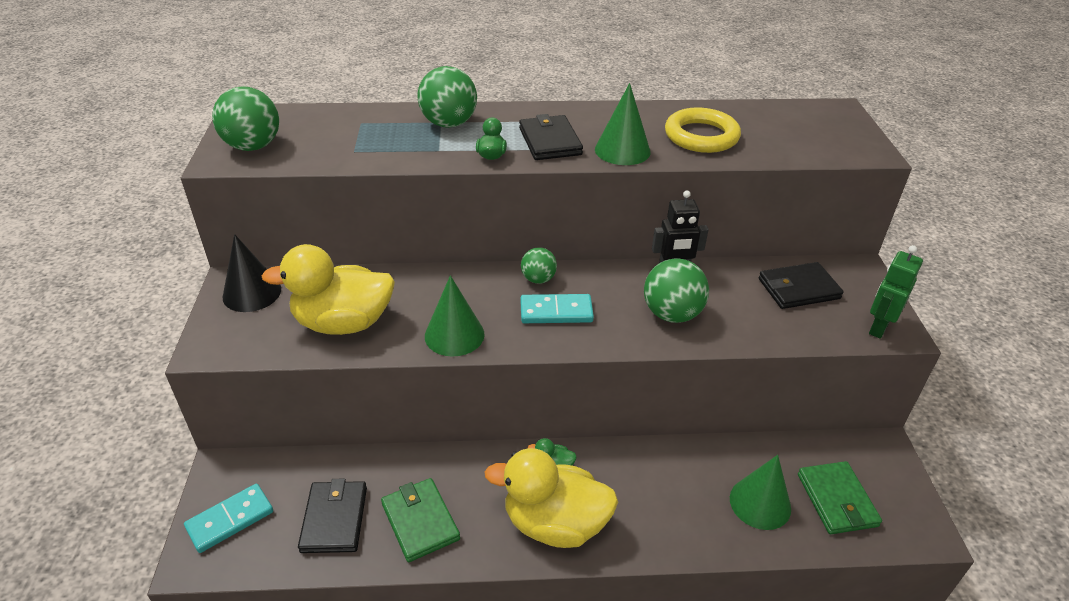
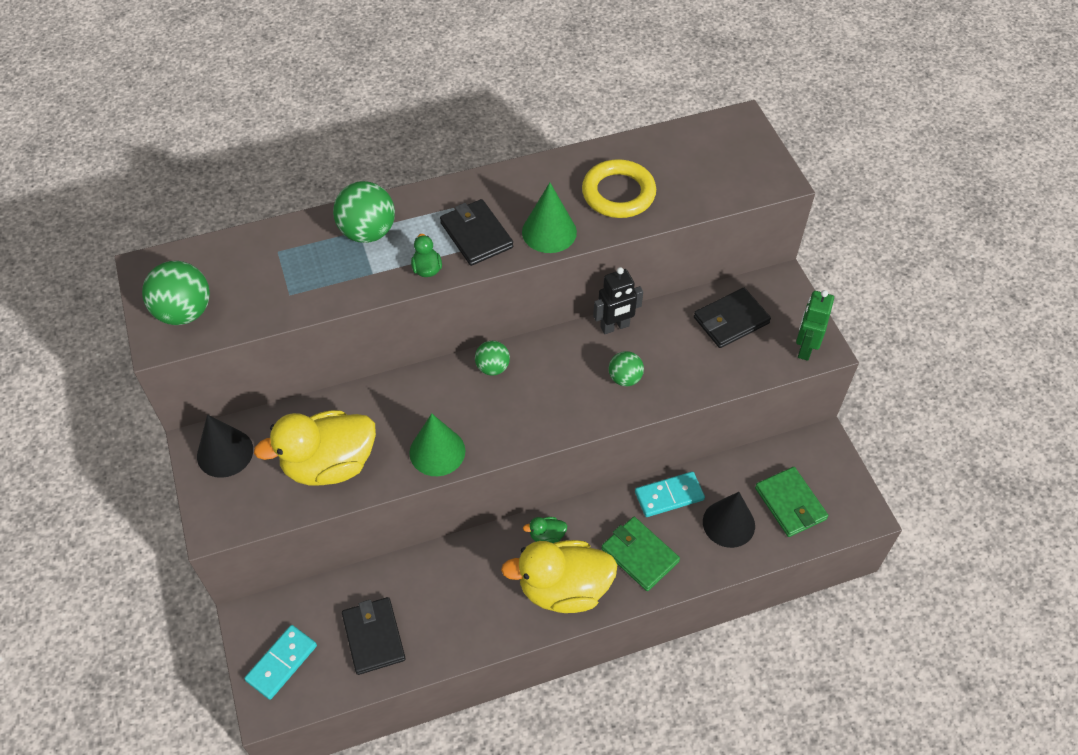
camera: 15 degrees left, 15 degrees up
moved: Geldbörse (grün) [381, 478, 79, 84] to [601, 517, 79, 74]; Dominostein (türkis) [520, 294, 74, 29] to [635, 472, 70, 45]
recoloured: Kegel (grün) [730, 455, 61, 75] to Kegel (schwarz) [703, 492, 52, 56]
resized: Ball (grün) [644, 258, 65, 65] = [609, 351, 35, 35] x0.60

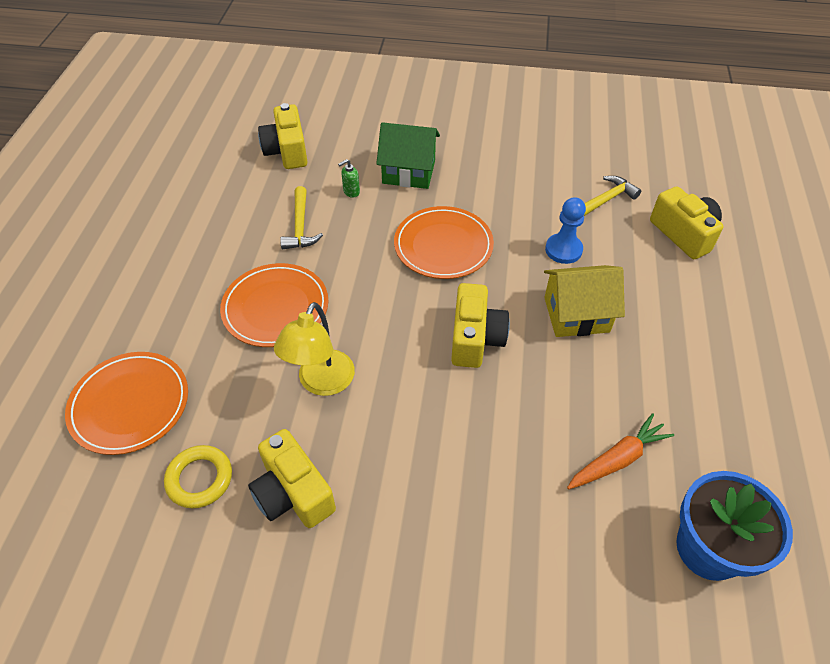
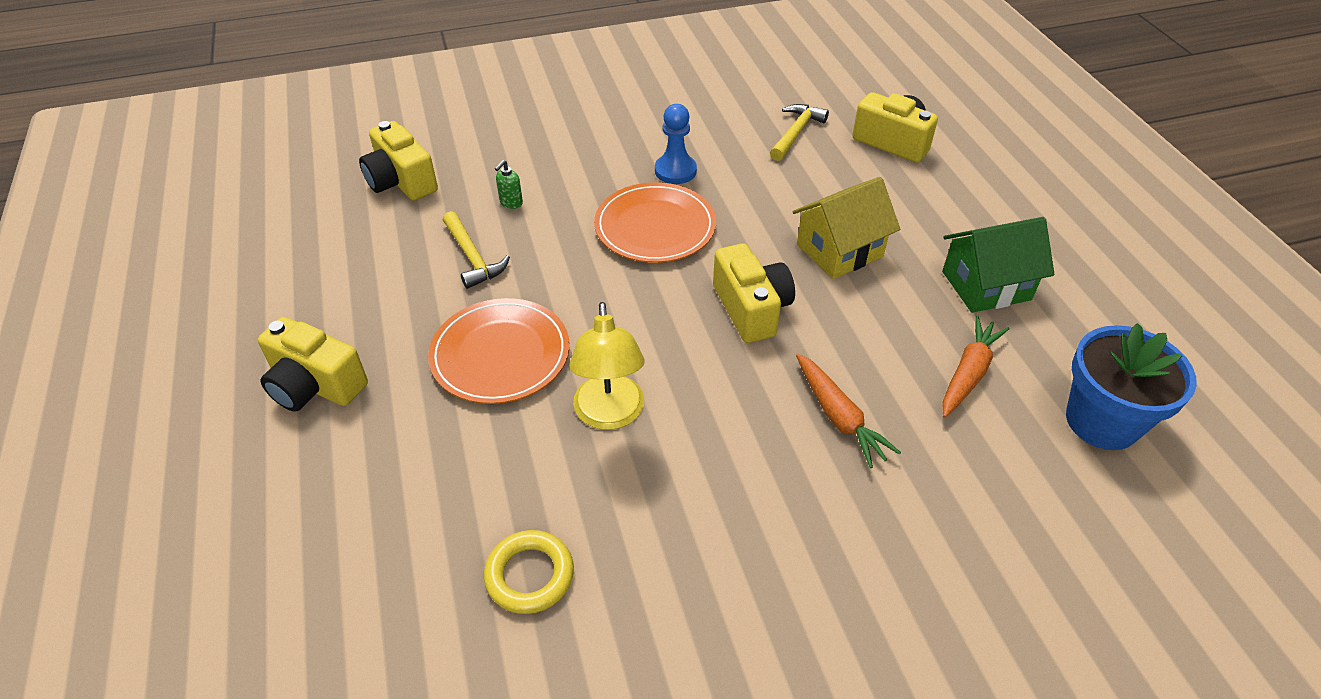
camera: 25 degrees left, 5 degrees down
removed: Teller (orange) [65, 352, 123, 103]
added: Karotte (orange) [796, 354, 105, 114]
moved: Kamera (gelb) [248, 429, 88, 99] to [258, 317, 110, 95]; Haus (grün) [376, 122, 64, 67] to [942, 217, 112, 96]; Bauer (blau) [545, 197, 41, 67] to [655, 104, 42, 80]

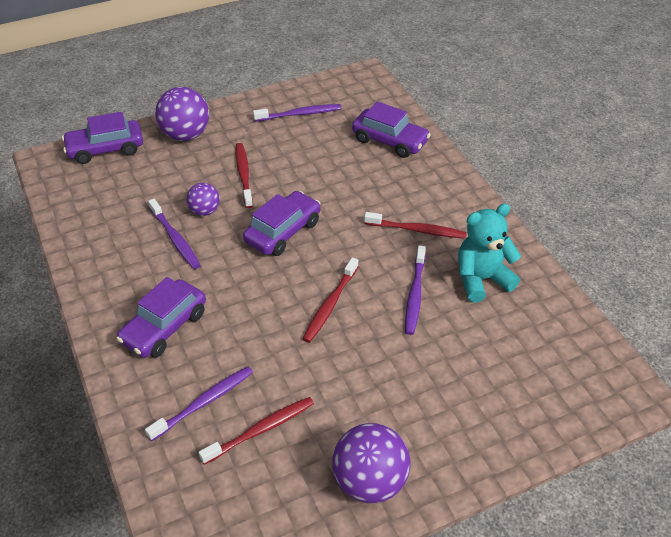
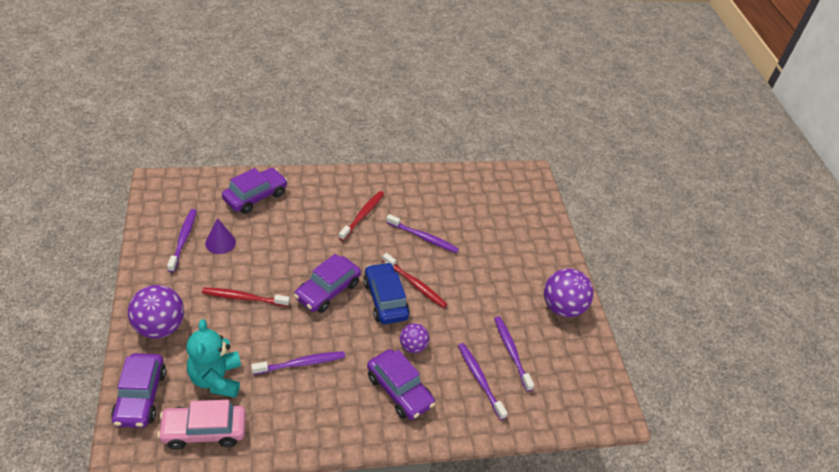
camera: 80 degrees left, 0 degrees up
added: Auto (rosa) [157, 400, 89, 50]; Kegel (lila) [205, 218, 31, 36]; Auto (blau) [363, 262, 47, 62]
moved: Ball (lila) [186, 182, 34, 34] to [400, 323, 29, 30]; Teddybär (türkis) [458, 204, 63, 99] to [186, 319, 55, 79]
recoloured: Zahnbürste (rot) [199, 397, 115, 68] to Zahnbürste (lila) [494, 316, 40, 76]
turned: Auto (lila) [243, 191, 77, 65] = [294, 254, 67, 59] 105 degrees counterclockwise

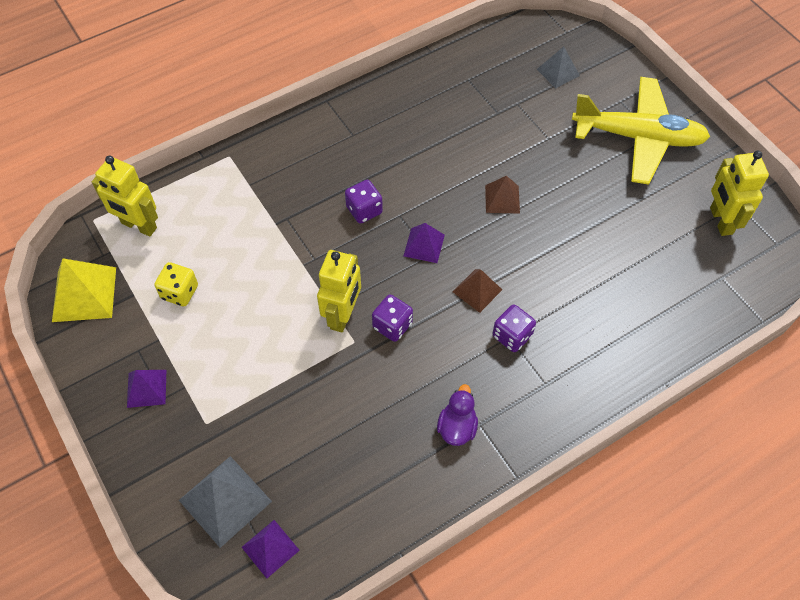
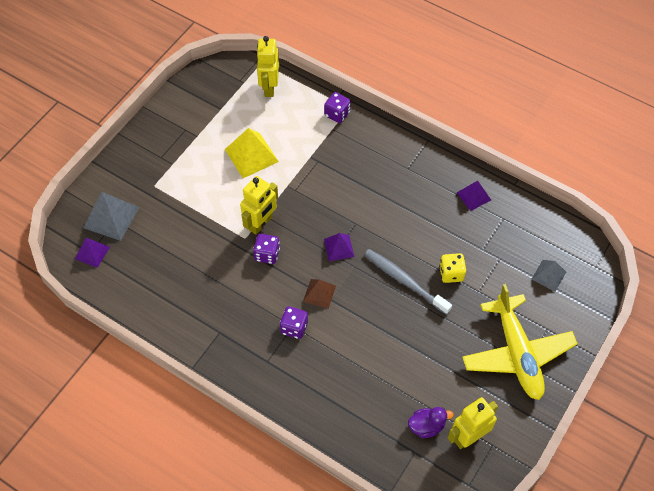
camera: 65 degrees right, 0 degrees up
moved: Pyramide (gelb) [52, 258, 64, 64] to [225, 128, 54, 50]; Pyramide (lila) [127, 370, 39, 38] to [457, 181, 34, 30]; Spielwürfel (gelb) [154, 262, 44, 44] to [439, 253, 27, 30]; Spielwürfel (lila) [345, 180, 38, 44] to [324, 92, 27, 31]; Ente (lila) [437, 384, 41, 62] to [408, 407, 46, 31]
replaced: Pyramide (braun) [485, 176, 35, 38] to Zahnbürste (grau) [364, 249, 88, 66]
turned: Roboter (gelb) [317, 250, 44, 82] = [240, 176, 38, 59] 45 degrees counterclockwise

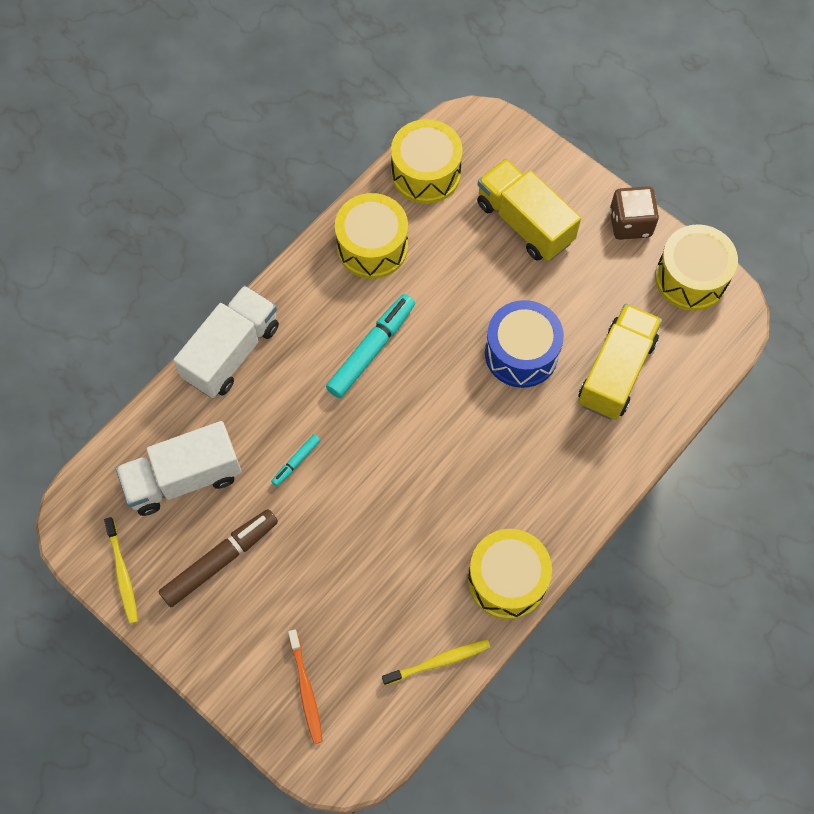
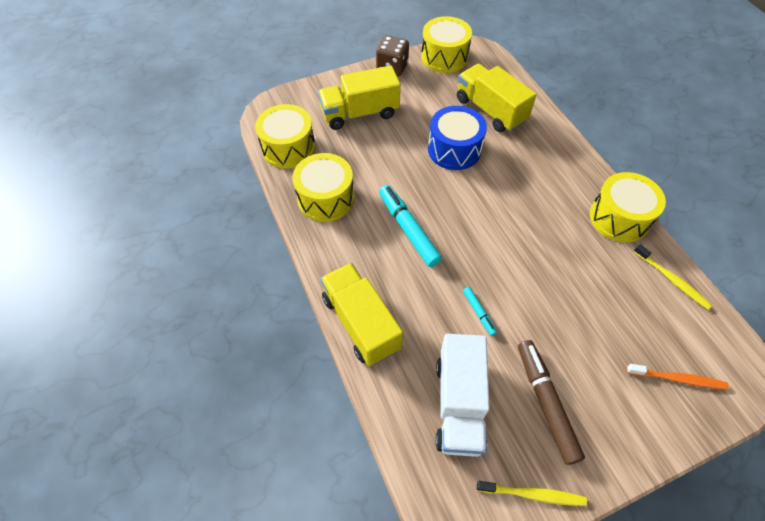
camera: 65 degrees left, 10 degrees down
recoloured: Lastwagen (weiß) [174, 285, 105, 113] to Lastwagen (gelb) [320, 263, 83, 103]
turned: Zahnbürste (gelb) [382, 639, 108, 46] = [634, 244, 78, 66] 135 degrees clockwise

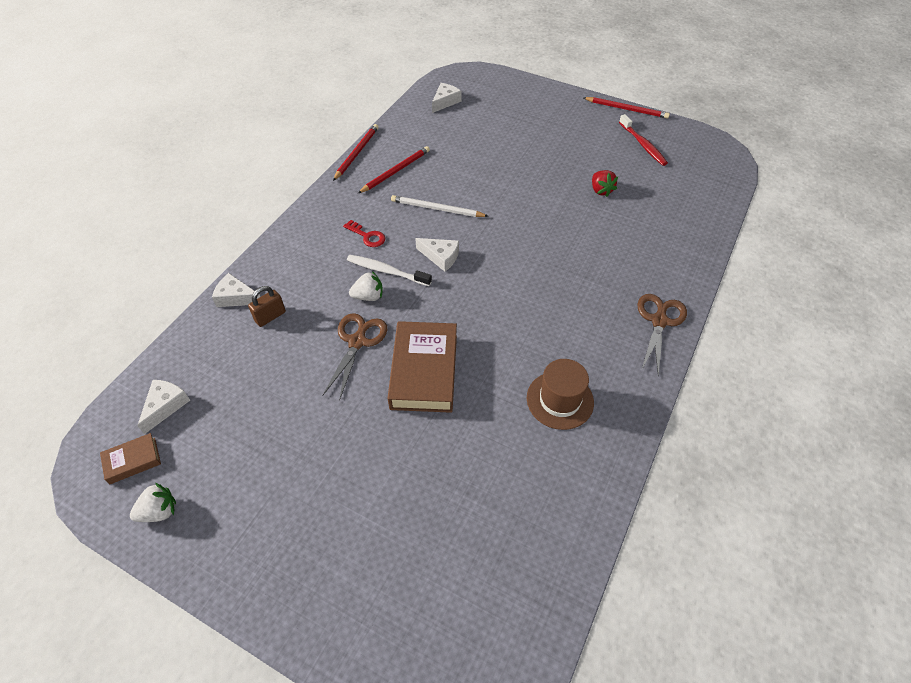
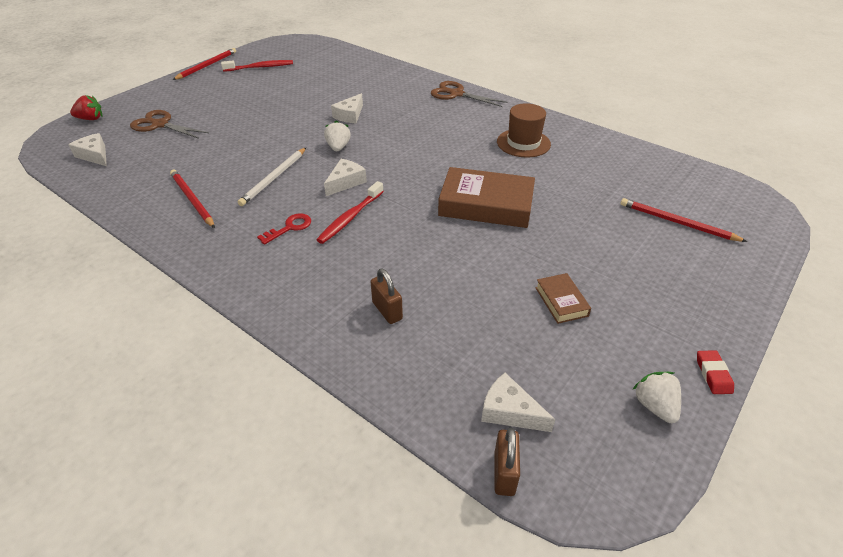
camera: 80 degrees left, 10 degrees down
added: Vorhängeschloss (braun) [494, 428, 26, 68]; Radiergummi (rot) [697, 350, 37, 44]
moved: Buch (braun) [100, 433, 61, 51] to [535, 273, 56, 51]; Käse (weiß) [212, 273, 48, 34] to [331, 93, 32, 30]; Schere (braun) [322, 313, 65, 88] to [130, 110, 79, 29]; Bleistift (rot) [333, 124, 45, 57] to [621, 198, 126, 44]; Erdbeere (weiß) [349, 271, 34, 30] to [324, 121, 27, 30]; Erdbeere (rot) [592, 170, 26, 27] to [70, 95, 32, 25]
recoloured: Zahnbürste (weiß) [347, 255, 85, 31] to Zahnbürste (rot) [317, 181, 67, 63]

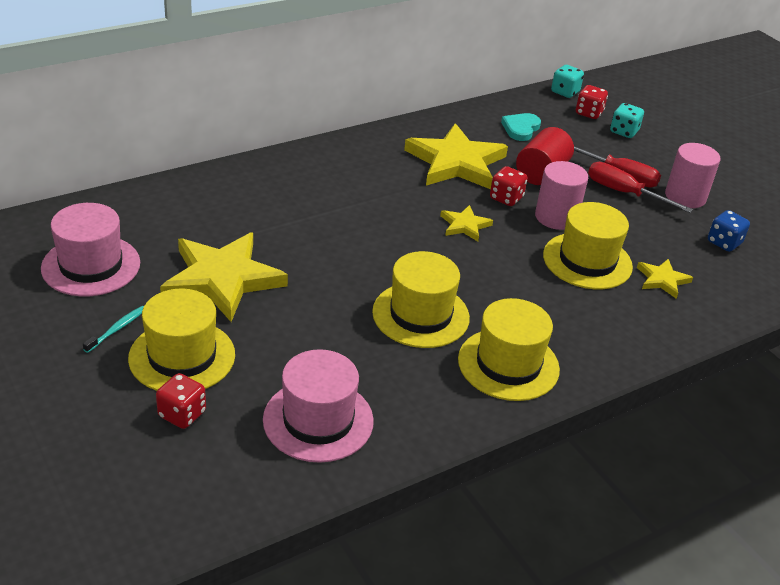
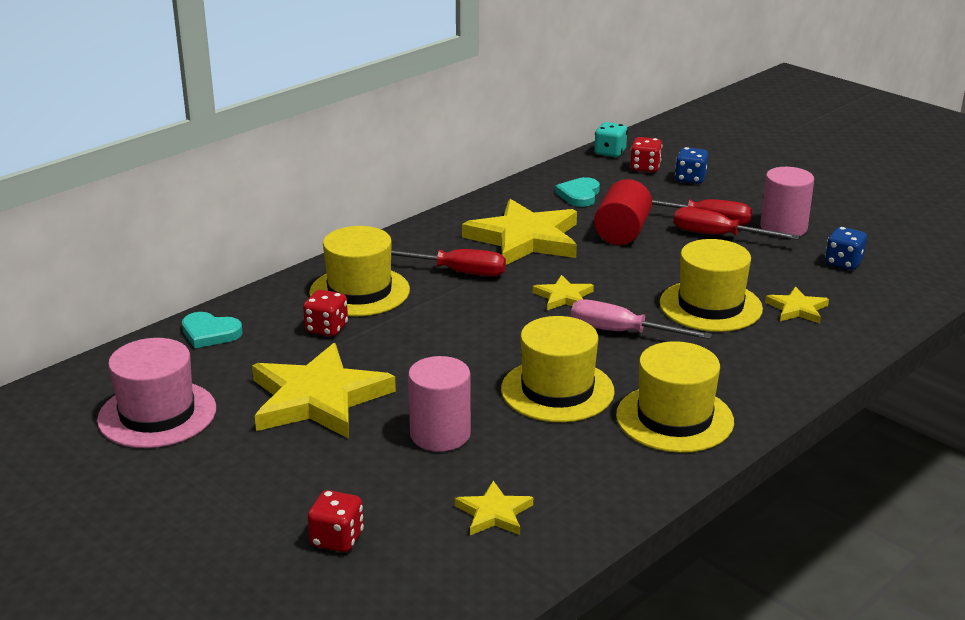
camera: 10 degrees left, 10 degrees down
removed: Zahnbürste (türkis) [83, 306, 61, 47]
added: Herz (türkis) [182, 312, 61, 36]; Schraubenzieher (rot) [391, 249, 115, 27]; Schraubenzieher (rosa) [571, 299, 141, 40]
moved: Hut (gelb) [128, 288, 107, 103] to [309, 226, 101, 90]; Spielwürfel (rot) [490, 166, 37, 40] to [303, 290, 45, 47]; Vollzylinder (rosa) [535, 161, 53, 69] to [408, 356, 63, 96]
replaced: Hut (rosa) [263, 349, 111, 114] to Stern (gelb) [455, 481, 78, 54]
recoloured: Spielwürfel (türkis) [610, 103, 34, 35] to Spielwürfel (blau) [675, 147, 33, 37]

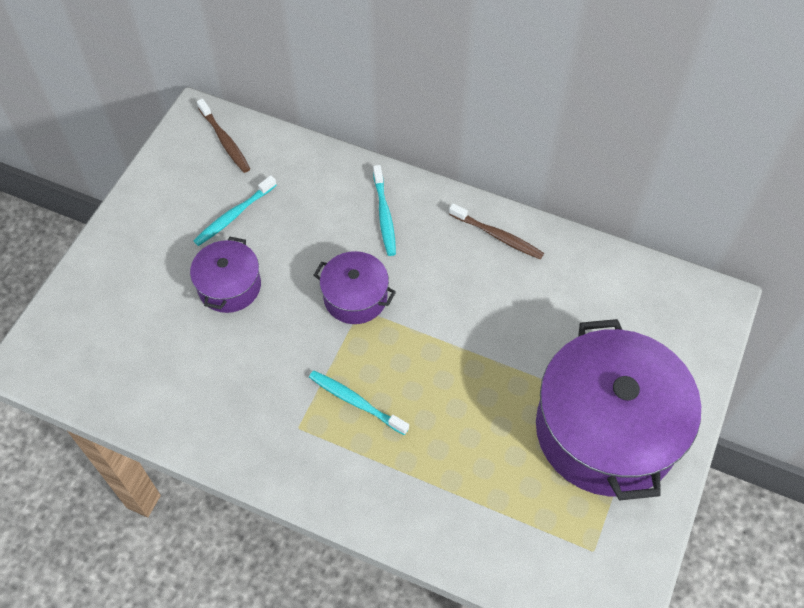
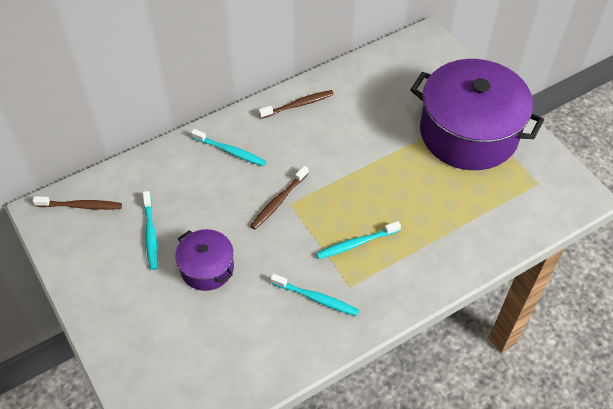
camera: 55 degrees left, 5 degrees down
added: Zahnbürste (türkis) [270, 274, 89, 42]
replaced: Kochtopf (lila) [314, 251, 82, 73] to Zahnbürste (braun) [250, 166, 59, 63]

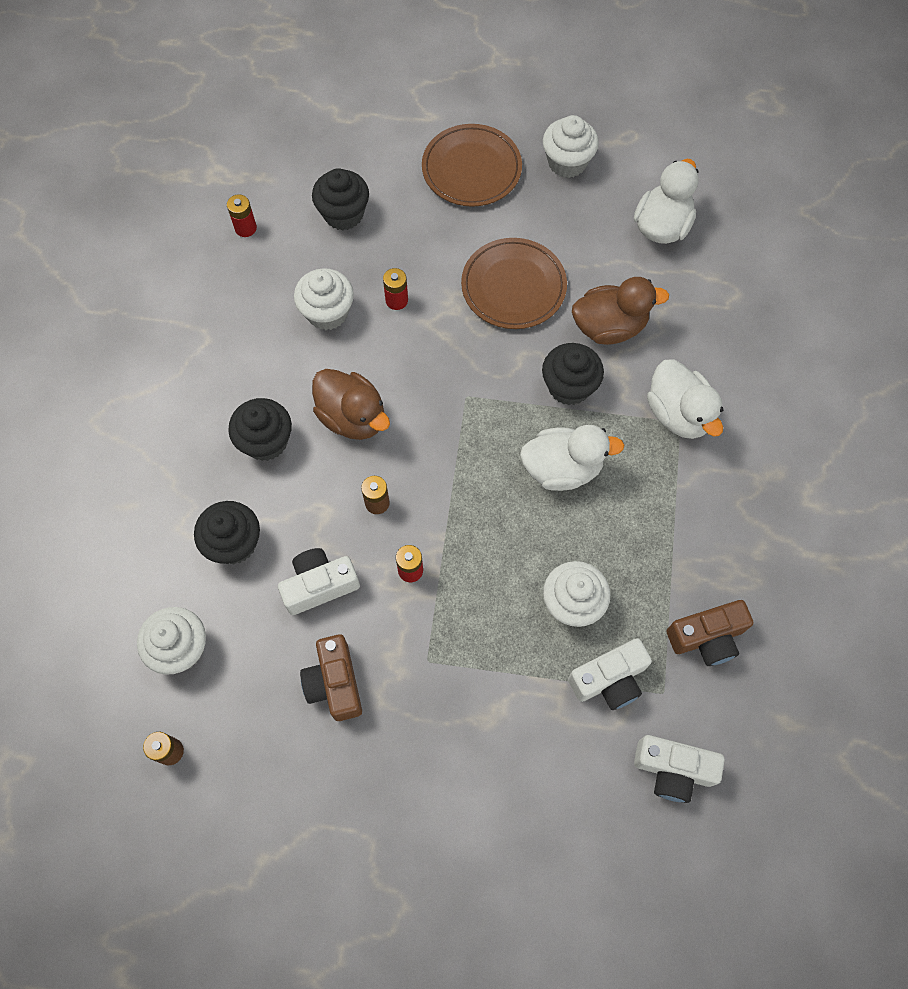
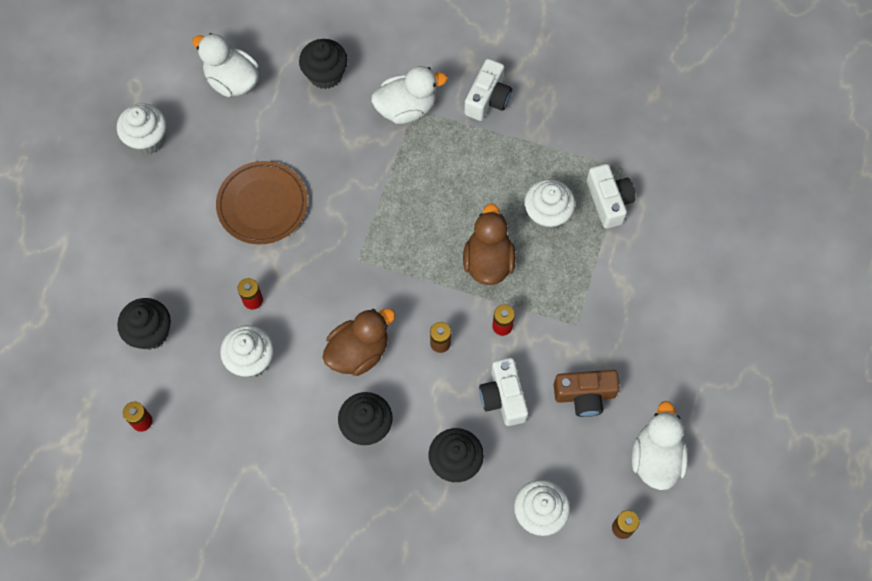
camera: 80 degrees left, 0 degrees up
removed: Teller (braun) [422, 124, 100, 83]; Kamera (braun) [667, 600, 86, 66]
moved: Ente (weiß) [520, 425, 104, 66] to [632, 401, 56, 89]; Muffin (schwarz) [542, 343, 62, 62] to [299, 39, 49, 50]; Ente (braun) [572, 277, 97, 68] to [463, 203, 53, 82]; Kamera (weiß) [634, 735, 91, 68] to [464, 59, 48, 62]

